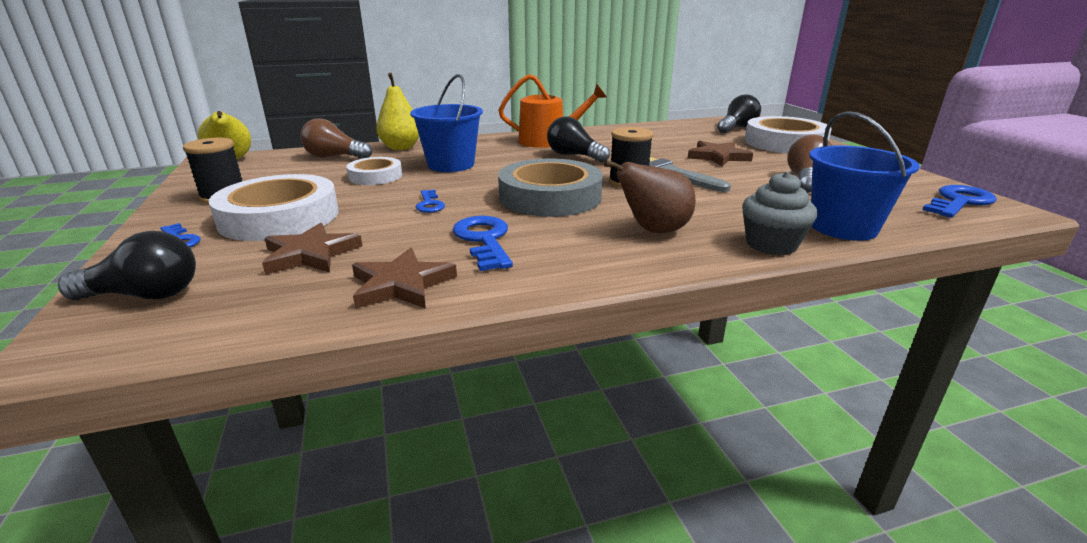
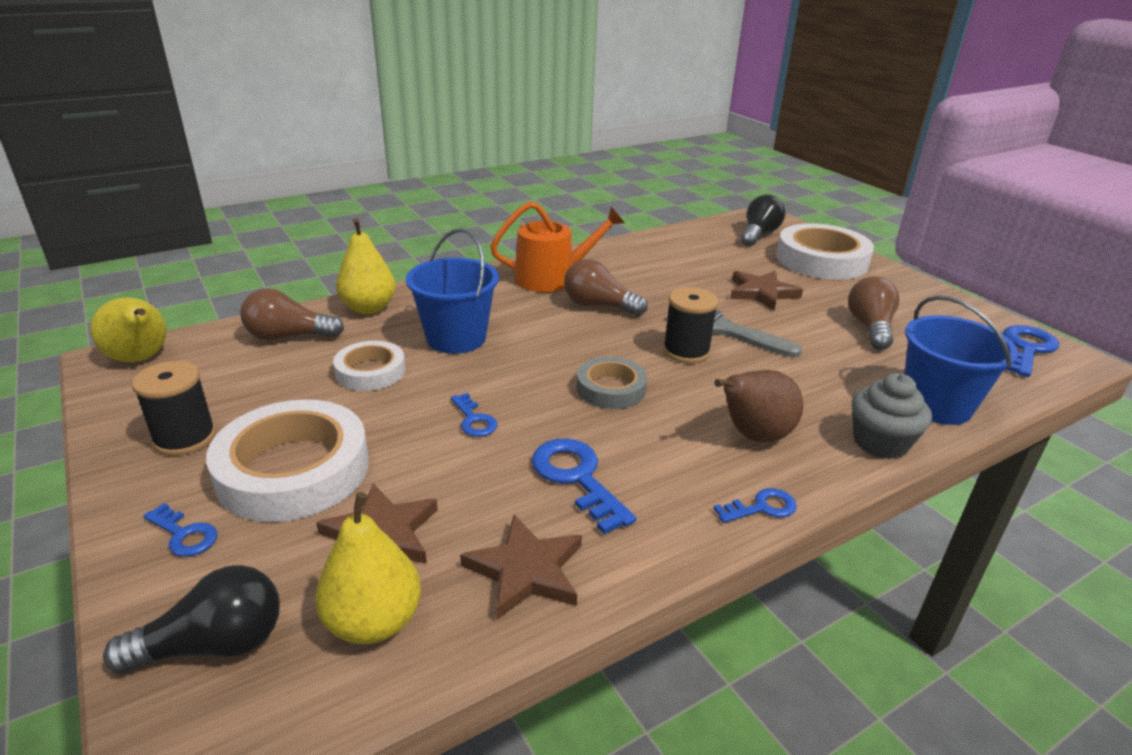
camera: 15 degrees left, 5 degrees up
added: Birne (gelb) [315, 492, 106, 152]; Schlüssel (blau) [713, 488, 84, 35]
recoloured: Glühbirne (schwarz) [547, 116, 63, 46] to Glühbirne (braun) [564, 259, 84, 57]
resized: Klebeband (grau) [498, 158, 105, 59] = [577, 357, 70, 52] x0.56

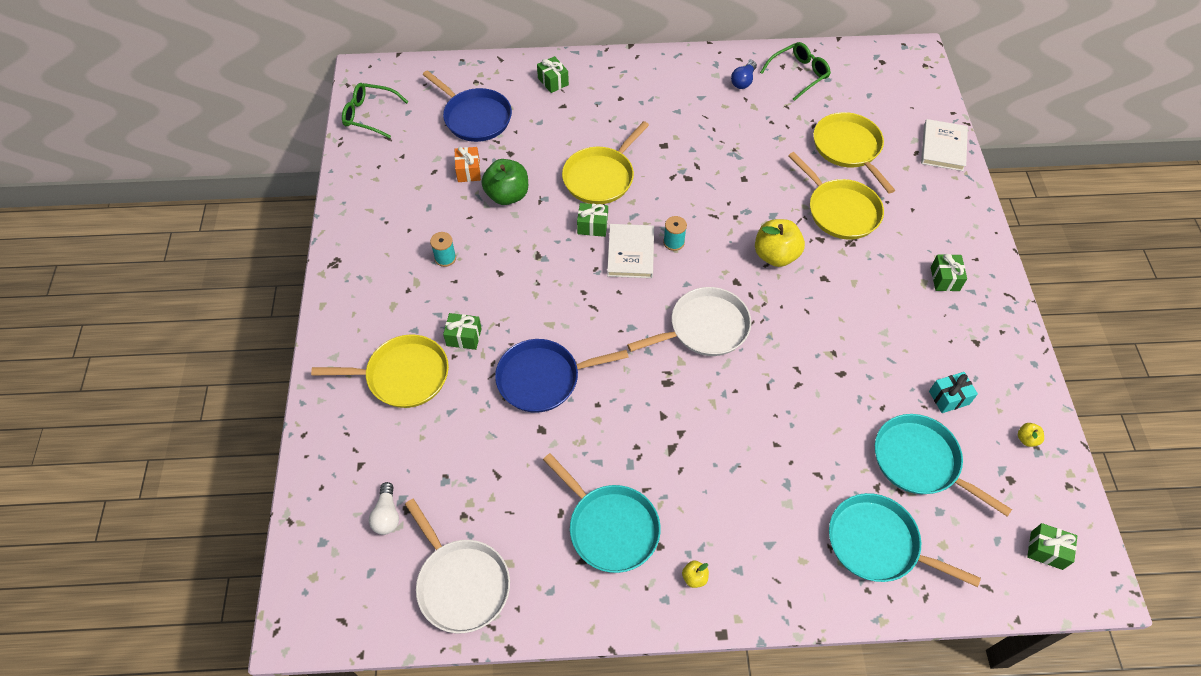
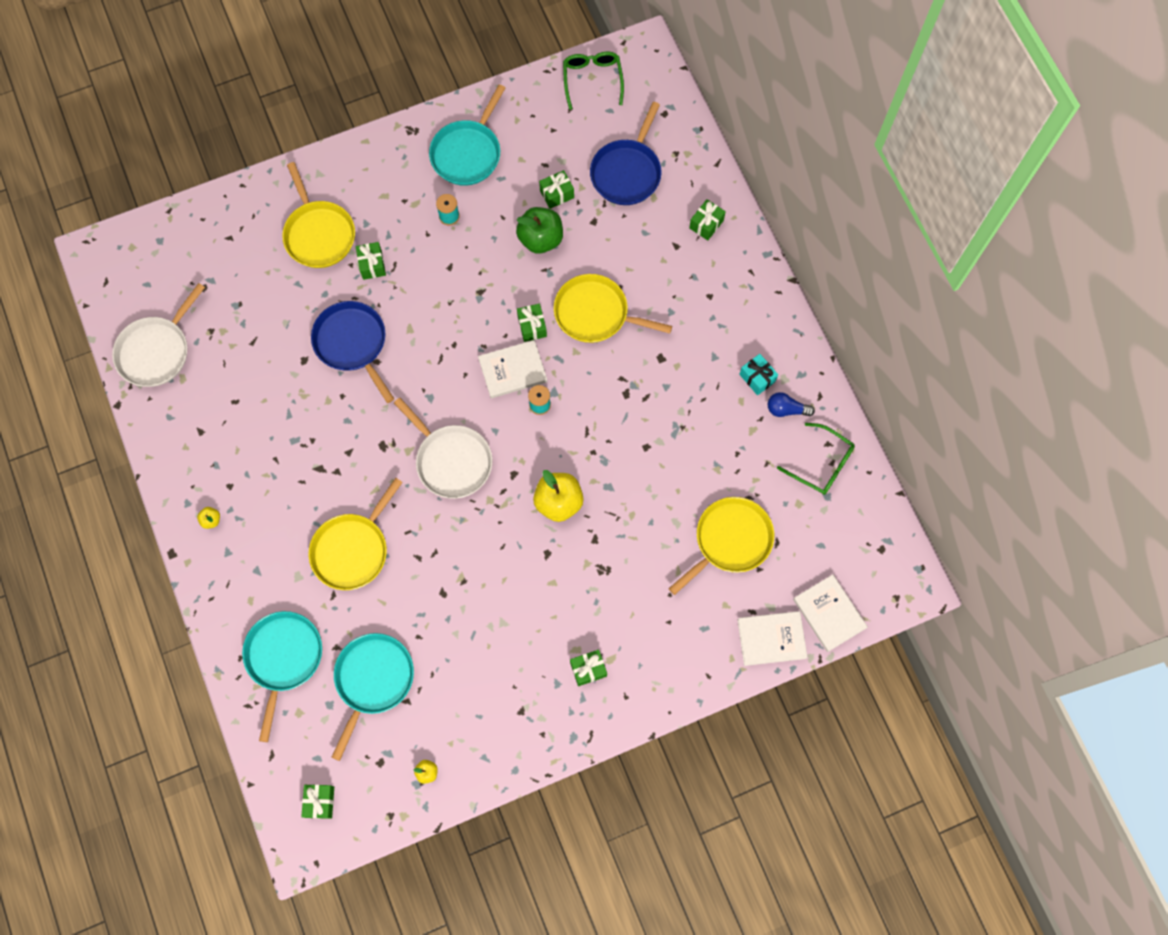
camera: 70 degrees right, 15 degrees up
removed: Glühbirne (weiß) [369, 482, 30, 53]
added: Buch (weiß) [793, 574, 75, 78]
moved: Pfanne (türkis) [543, 453, 118, 120] to [429, 85, 76, 101]; Pfanne (gelb) [788, 152, 96, 88] to [309, 478, 94, 112]; Geschenk (türkis) [929, 372, 49, 41] to [739, 354, 39, 41]
recoloured: Geschenk (orange) [454, 146, 27, 36] to Geschenk (grün) [539, 170, 35, 39]

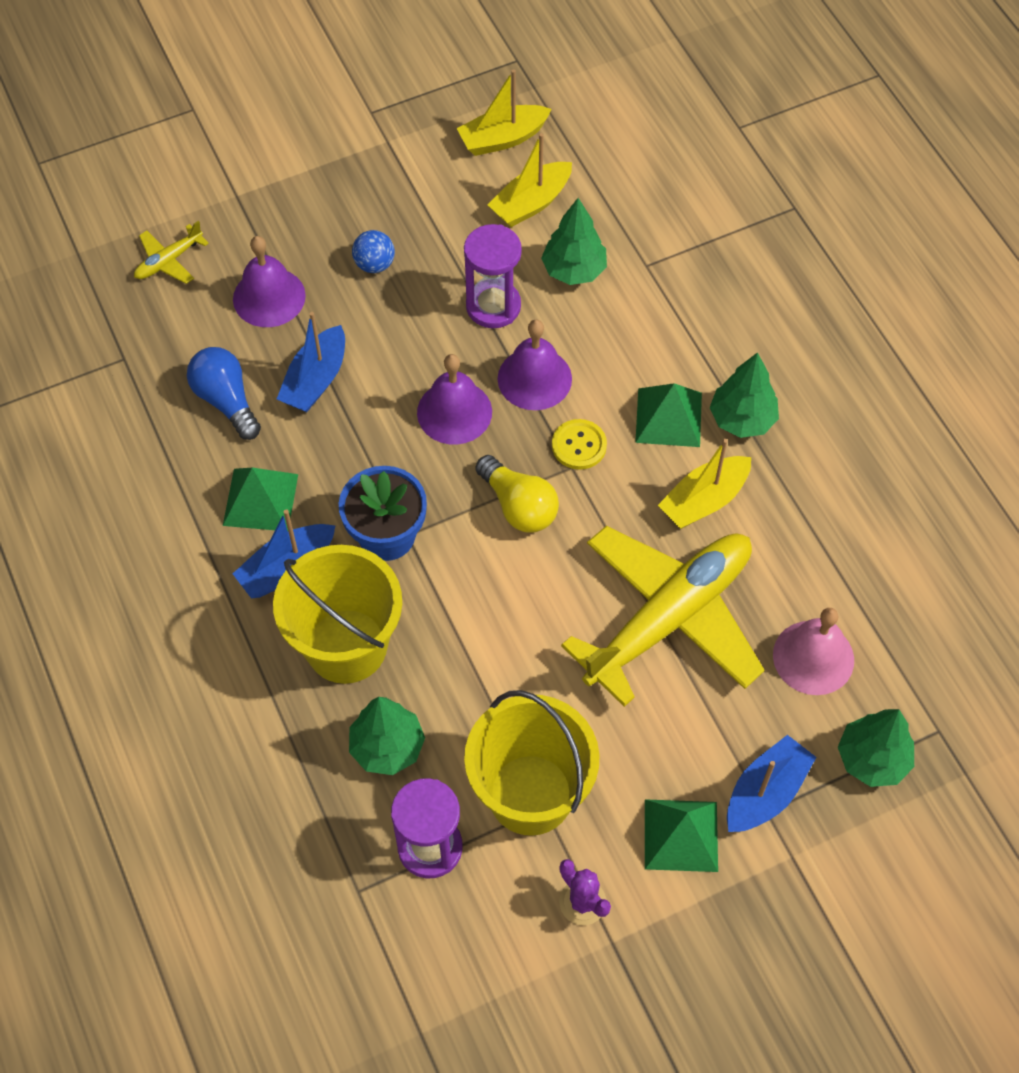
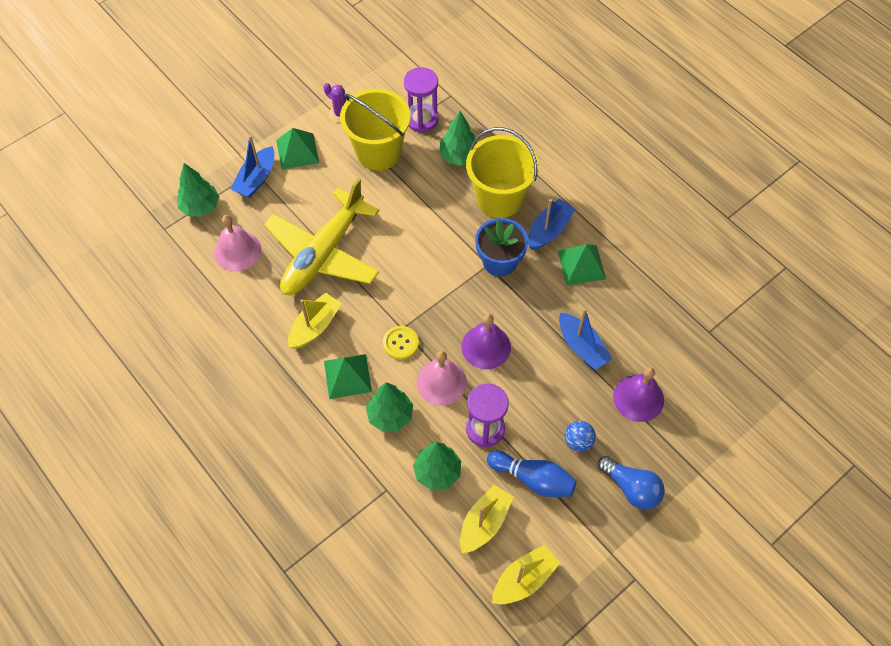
camera: 165 degrees right, 0 degrees up
removed: Flugzeug (gelb) [134, 221, 75, 63]; Glühbirne (gelb) [476, 455, 83, 77]
added: Bowlingkegel (blau) [487, 451, 90, 46]
moved: Glühbirne (blau) [187, 347, 74, 93] to [598, 456, 67, 54]; Baum (grün) [709, 352, 70, 86] to [366, 382, 47, 50]
recoloured: Glocke (lila) [498, 320, 74, 90] to Glocke (rosa) [417, 351, 50, 55]
turned: Boot (blau) [277, 312, 68, 100] = [559, 308, 53, 62] 135 degrees clockwise

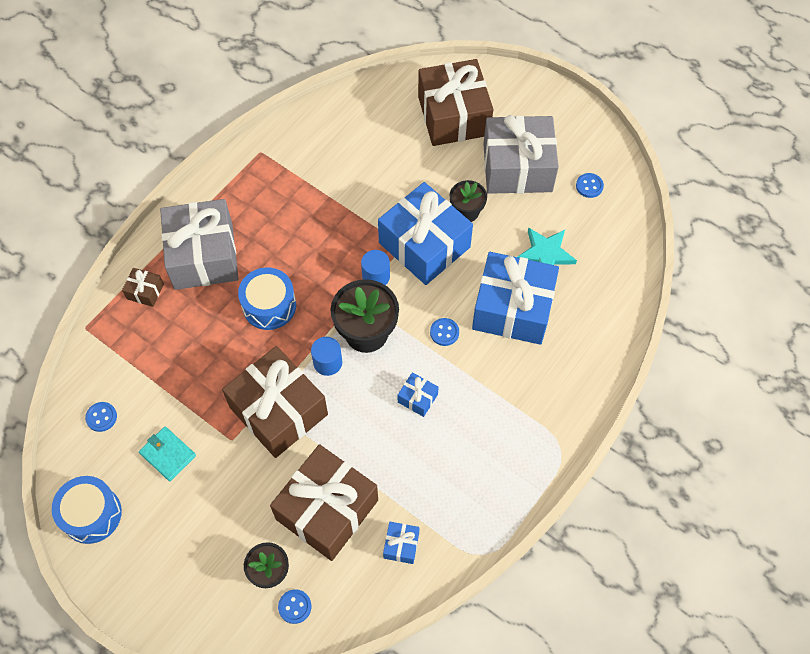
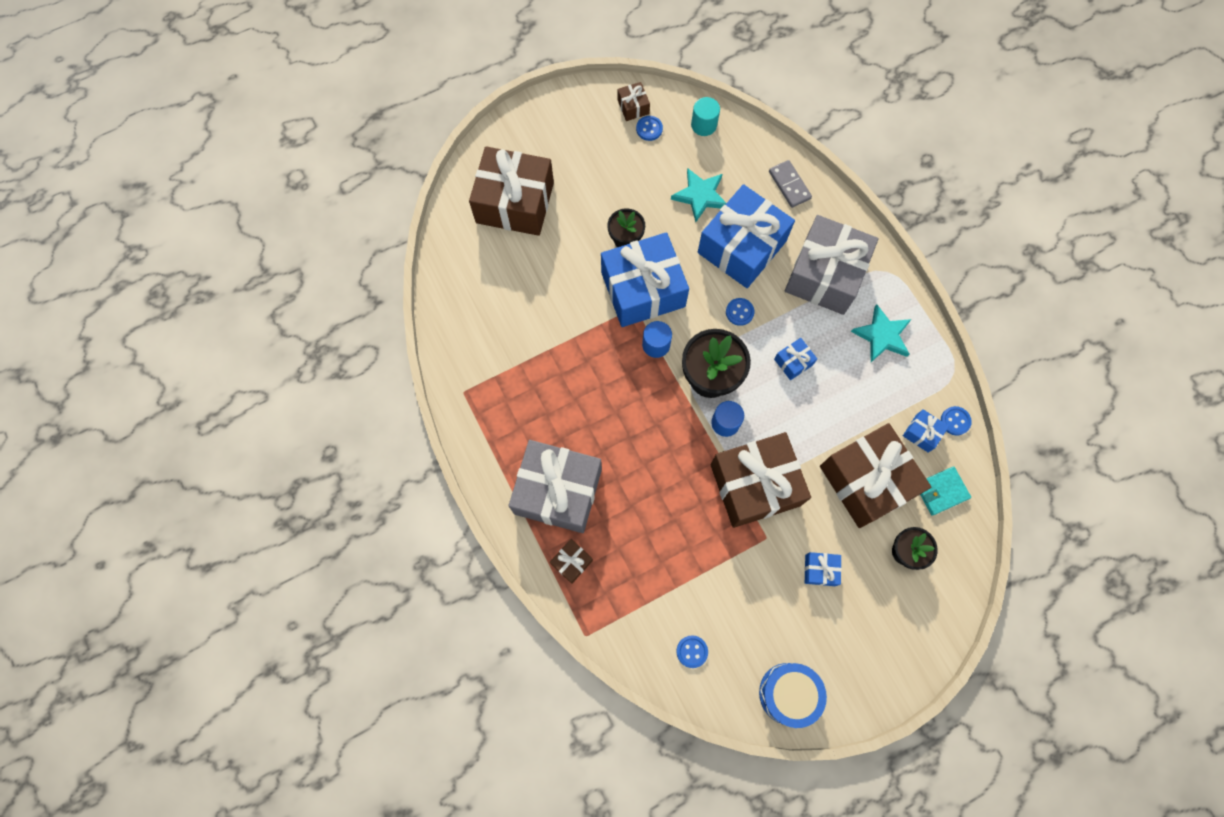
camera: 65 degrees left, 10 degrees up
removed: Trommel (blau) [238, 267, 58, 63]
added: Geschenk (braun) [617, 82, 33, 39]; Vollzylinder (türkis) [691, 97, 29, 39]; Dominostein (grau) [769, 160, 43, 48]; Geschenk (blau) [805, 552, 37, 34]; Stern (türkis) [851, 304, 61, 58]
moved: Geldbörse (türkis) [139, 427, 57, 54] to [920, 466, 51, 50]; Knopf (blau) [278, 589, 33, 35] to [941, 406, 31, 30]; Geschenk (grau) [483, 115, 76, 79] to [785, 215, 94, 100]

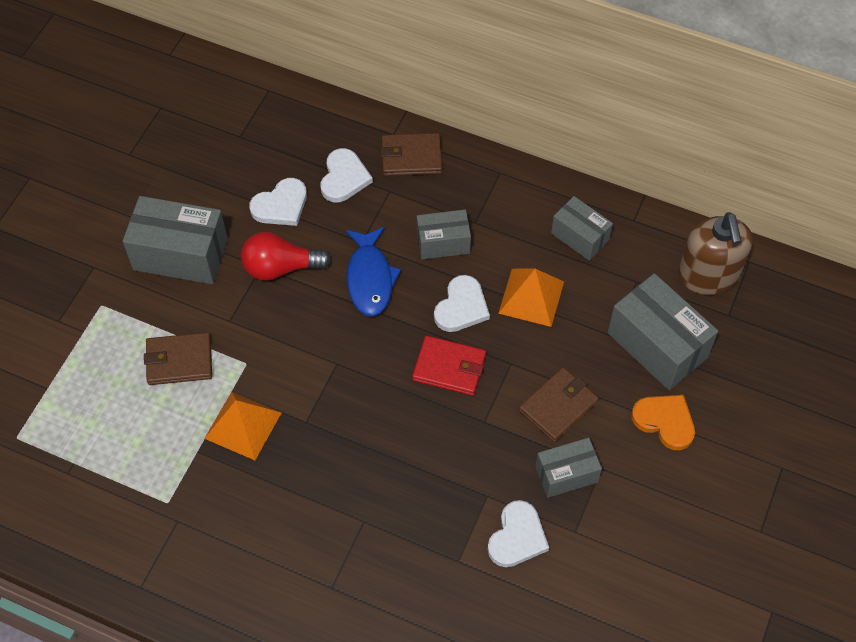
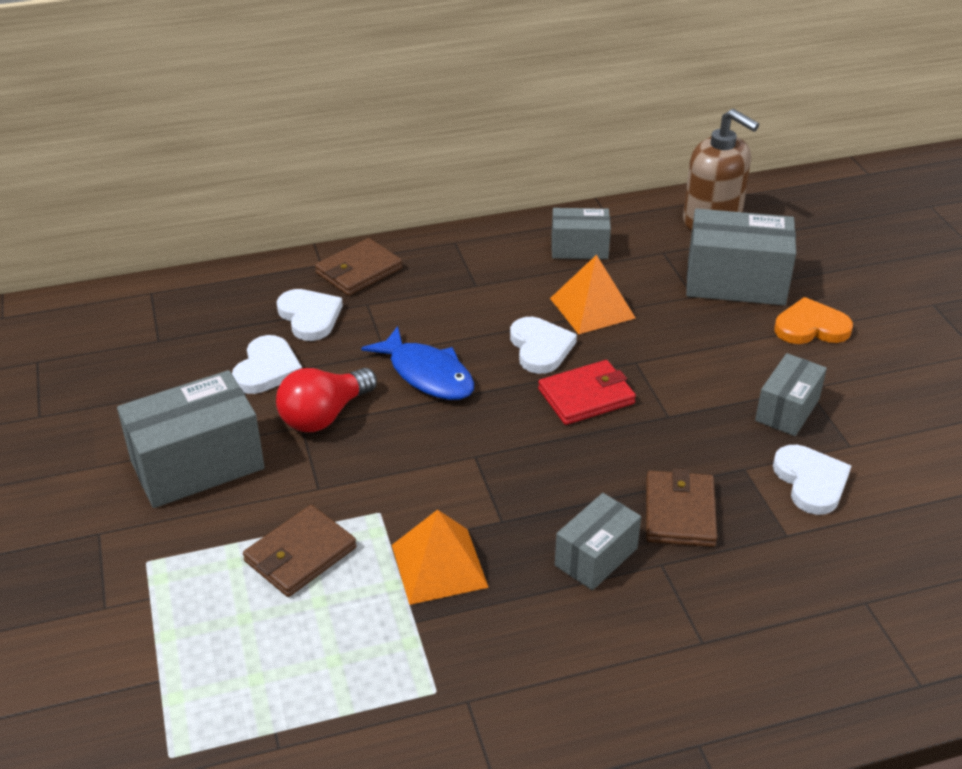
camera: 40 degrees left, 20 degrees down
moved: Schachtel (grau) [417, 209, 54, 50] to [555, 493, 86, 97]; Geldbörse (braun) [519, 367, 80, 75] to [646, 468, 71, 79]

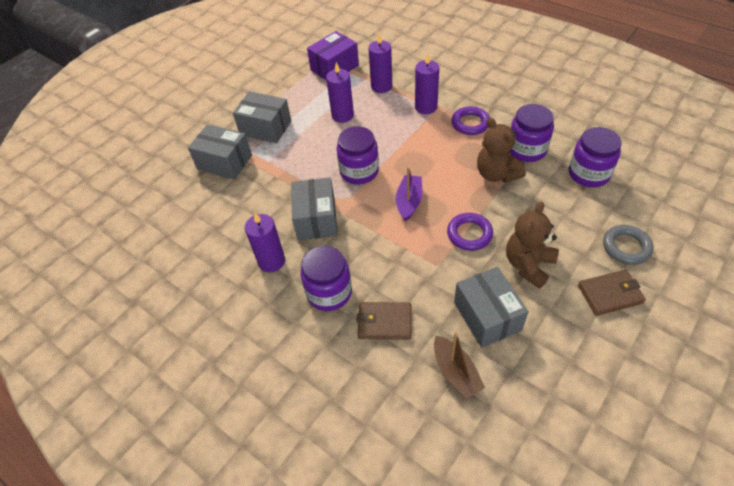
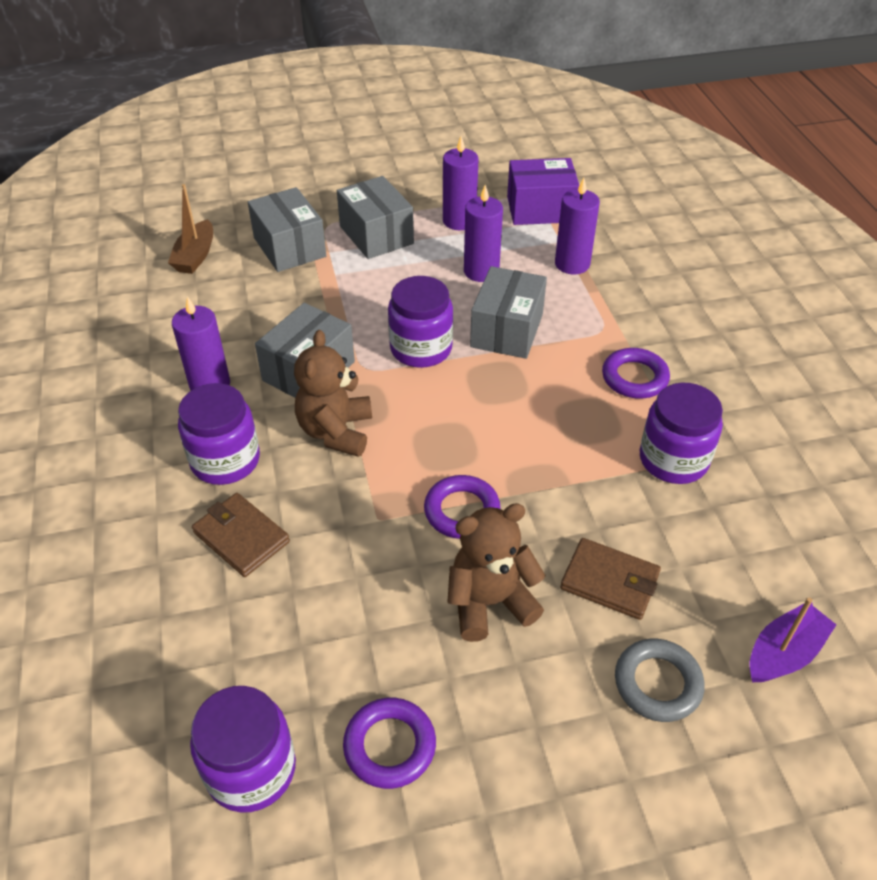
camera: 35 degrees right, 5 degrees down
added: Ring (lila) [343, 698, 93, 91]
moved: Boot (lila) [396, 166, 27, 56] to [749, 598, 87, 84]; Kerze (lila) [415, 53, 24, 61] to [443, 136, 35, 94]; Boot (braun) [434, 332, 51, 67] to [168, 184, 45, 90]; Schachtel (grau) [454, 267, 75, 81] to [470, 266, 77, 93]; Teddybär (braun) [477, 117, 49, 66] to [294, 330, 78, 127]; Einmachglas (lila) [569, 127, 53, 60] to [190, 686, 106, 127]; Geldbörse (braun) [578, 270, 68, 46] to [560, 538, 101, 82]

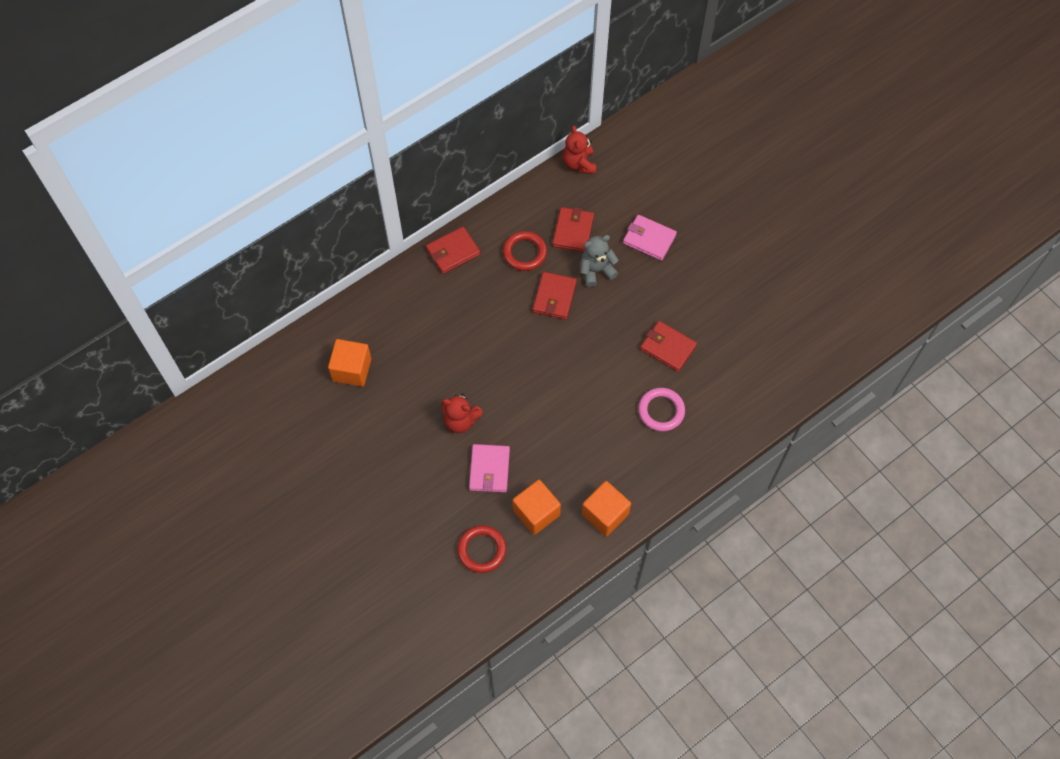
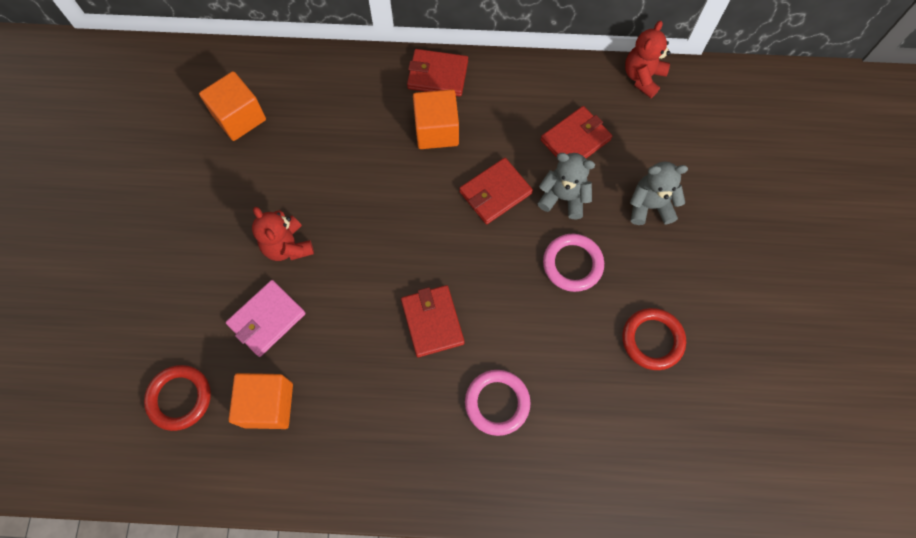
camera: 40 degrees right, 5 degrees up
added: Ring (rosa) [543, 234, 61, 58]
moved: Ring (rot) [503, 231, 44, 40] to [622, 308, 64, 62]; Kubus (orange) [582, 481, 49, 55] to [413, 89, 46, 60]; Geldbörse (rot) [640, 321, 57, 51] to [401, 285, 63, 72]
replaced: Geldbörse (rosa) [623, 215, 54, 46] to Teddybär (grau) [630, 162, 58, 63]

